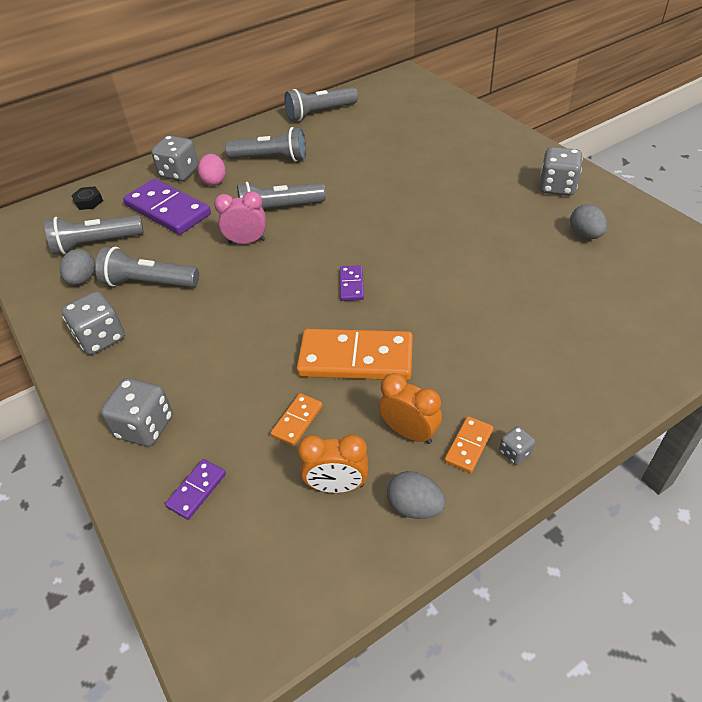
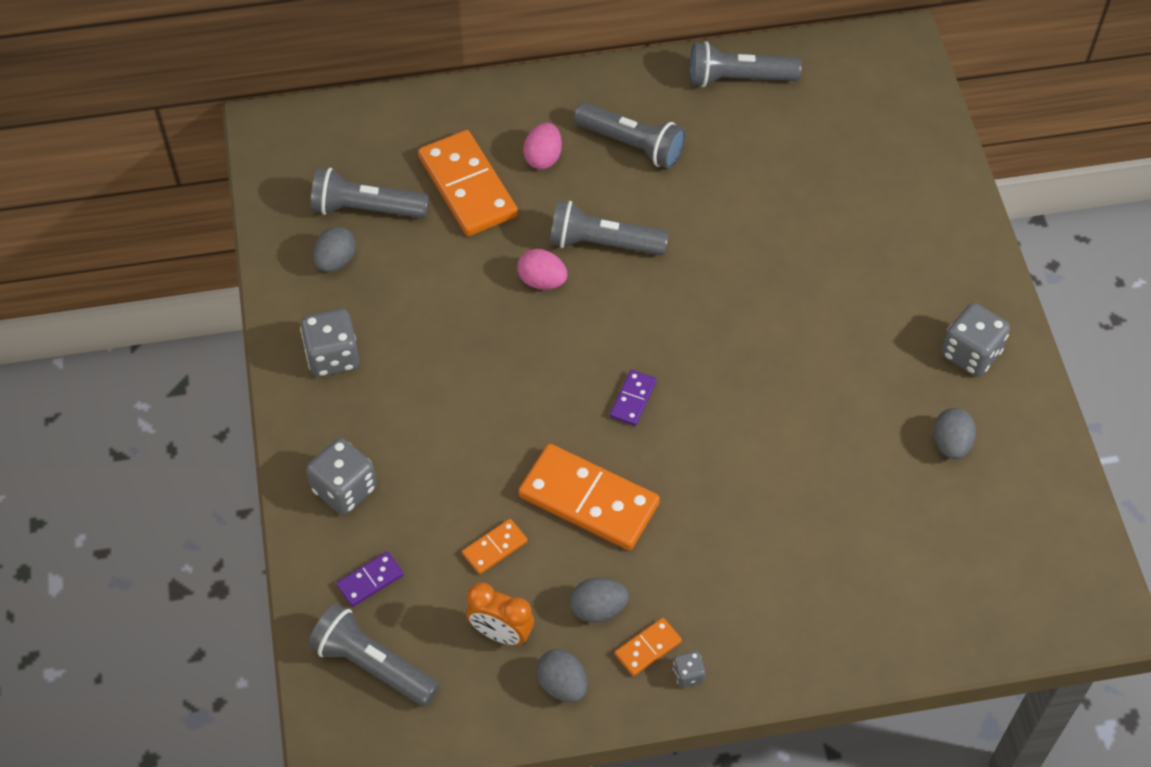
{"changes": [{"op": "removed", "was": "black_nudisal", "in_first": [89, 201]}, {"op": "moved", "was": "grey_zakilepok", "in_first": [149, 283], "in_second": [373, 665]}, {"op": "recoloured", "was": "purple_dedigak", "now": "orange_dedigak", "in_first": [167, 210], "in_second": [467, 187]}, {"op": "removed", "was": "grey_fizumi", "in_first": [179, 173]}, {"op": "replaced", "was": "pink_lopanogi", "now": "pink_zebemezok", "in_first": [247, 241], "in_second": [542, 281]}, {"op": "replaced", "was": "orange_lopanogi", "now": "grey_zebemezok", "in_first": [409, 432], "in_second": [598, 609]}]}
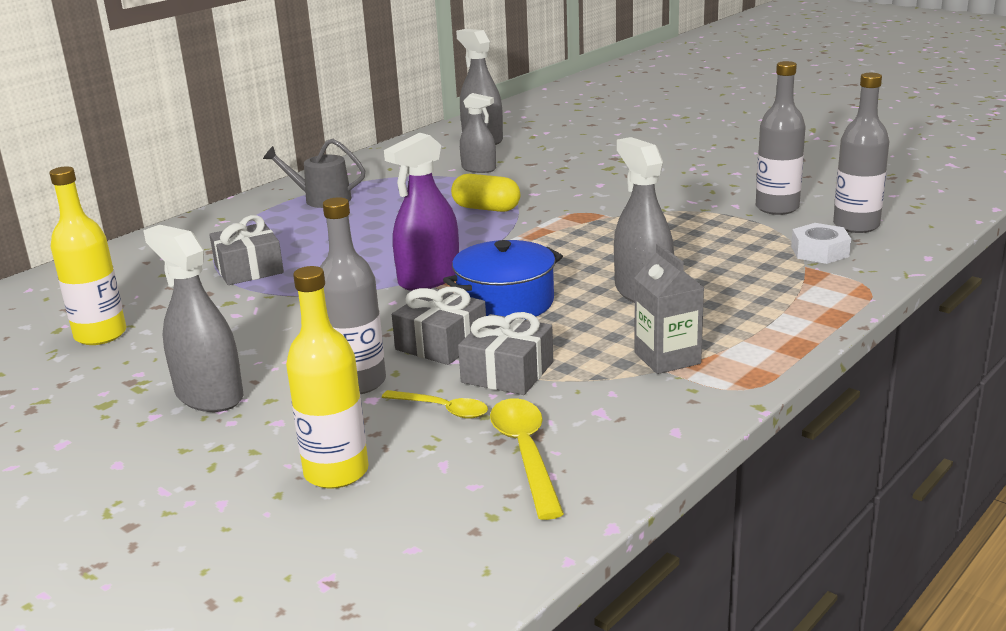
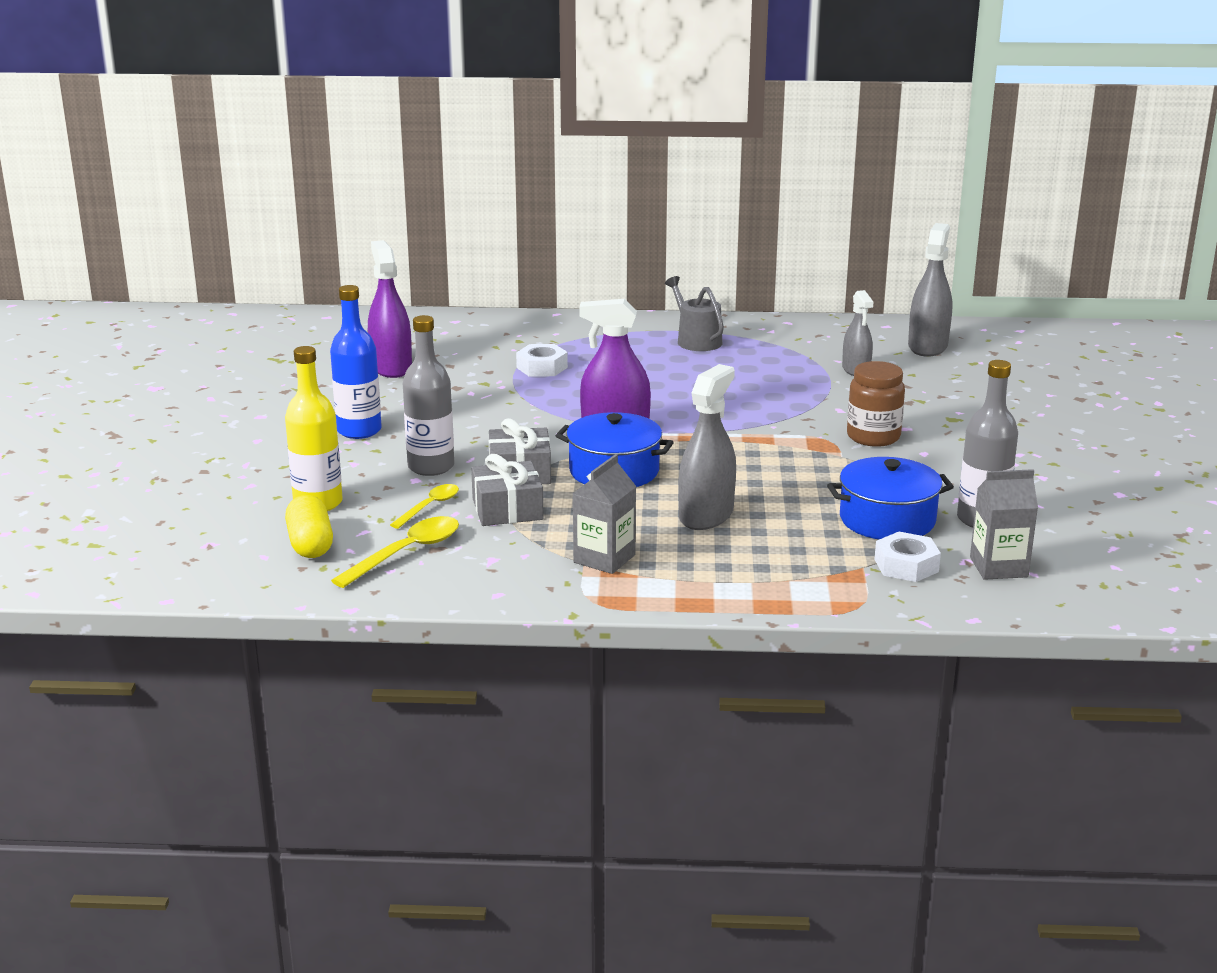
{"changes": [{"op": "replaced", "was": "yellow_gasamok", "now": "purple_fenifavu", "in_first": [100, 335], "in_second": [391, 367]}, {"op": "replaced", "was": "grey_fenifavu", "now": "blue_gasamok", "in_first": [209, 396], "in_second": [359, 431]}, {"op": "replaced", "was": "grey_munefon", "now": "white_nudisal", "in_first": [249, 269], "in_second": [542, 367]}, {"op": "turned", "was": "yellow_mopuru", "in_first": [443, 409], "in_second": [430, 506], "clockwise": -135}, {"op": "moved", "was": "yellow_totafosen", "in_first": [486, 208], "in_second": [310, 544]}, {"op": "replaced", "was": "grey_gasamok", "now": "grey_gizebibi", "in_first": [856, 225], "in_second": [998, 567]}, {"op": "added", "now": "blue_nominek", "in_second": [887, 519]}, {"op": "added", "now": "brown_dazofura", "in_second": [873, 437]}]}
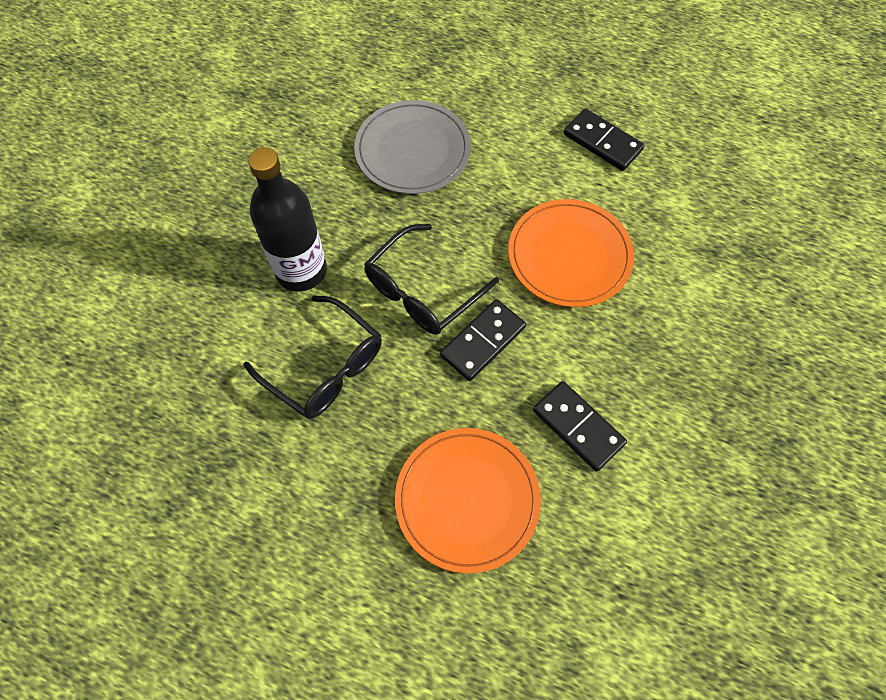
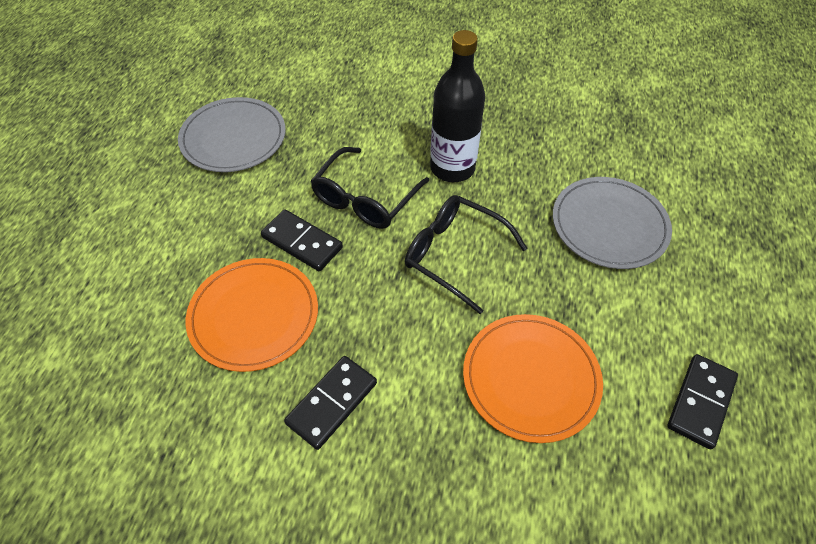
{"changes": [{"op": "moved", "was": "black_dedigak", "in_first": [483, 341], "in_second": [302, 242]}, {"op": "added", "now": "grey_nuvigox", "in_second": [233, 138]}]}
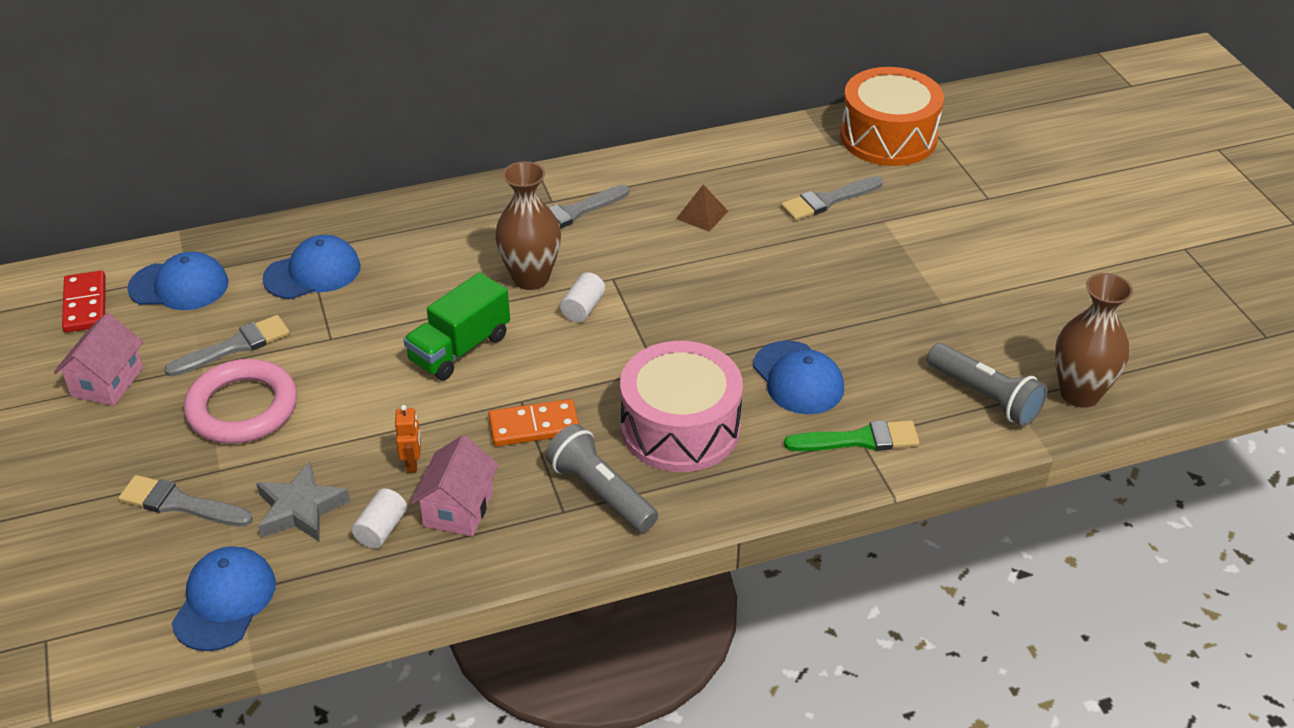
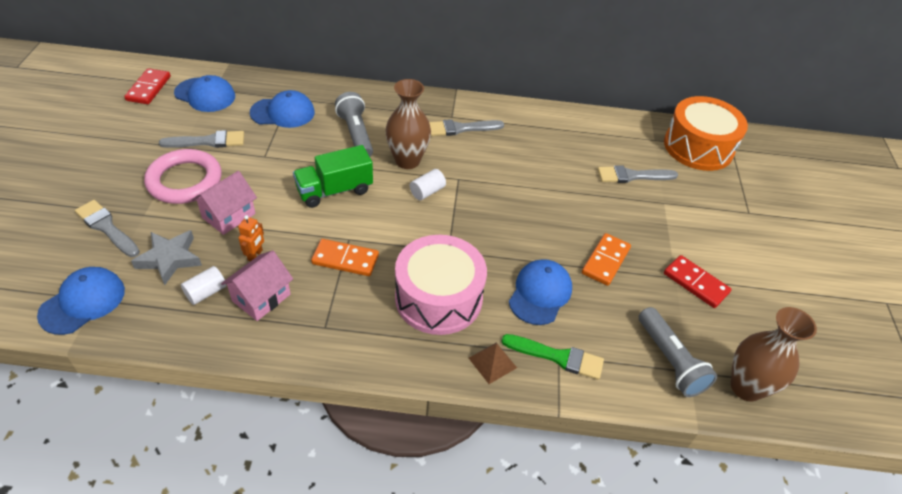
{"changes": [{"op": "moved", "was": "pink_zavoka", "in_first": [107, 382], "in_second": [229, 216]}, {"op": "moved", "was": "grey_zakilepok", "in_first": [601, 492], "in_second": [356, 134]}, {"op": "moved", "was": "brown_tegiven", "in_first": [702, 215], "in_second": [492, 363]}, {"op": "turned", "was": "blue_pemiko", "in_first": [798, 378], "in_second": [540, 293], "clockwise": -150}, {"op": "added", "now": "orange_dedigak", "in_second": [605, 261]}, {"op": "added", "now": "red_dedigak", "in_second": [695, 283]}]}
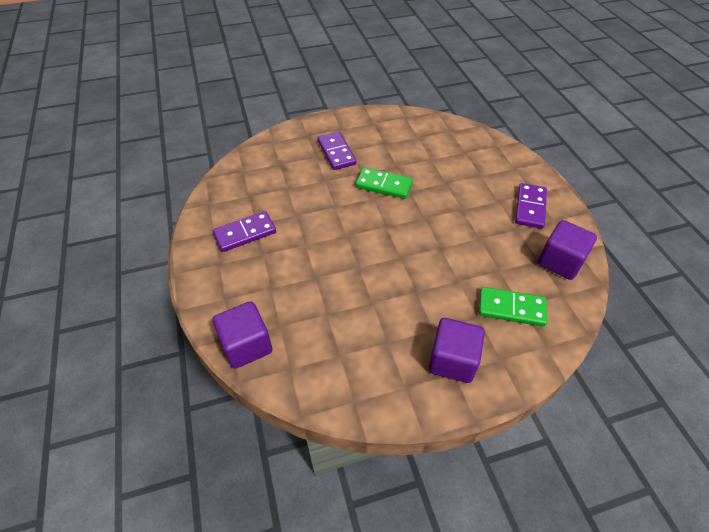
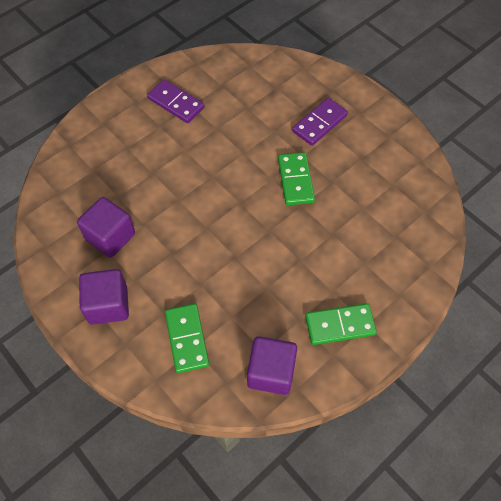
{"changes": [{"op": "moved", "was": "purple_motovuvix", "in_first": [246, 345], "in_second": [110, 236]}, {"op": "recoloured", "was": "purple_dedigak", "now": "green_dedigak", "in_first": [530, 207], "in_second": [340, 325]}]}
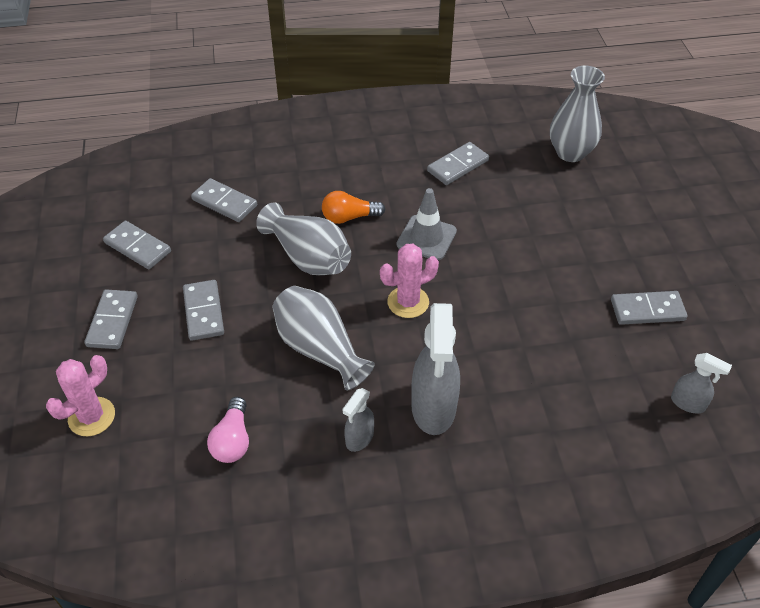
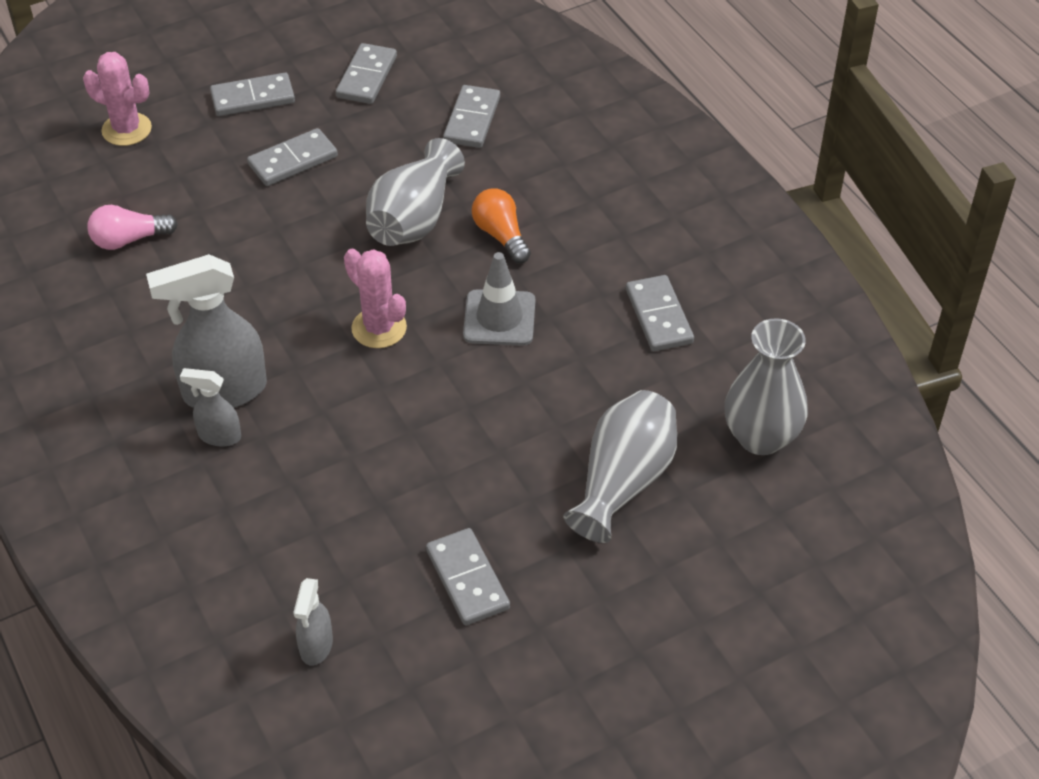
{"changes": [{"op": "moved", "was": "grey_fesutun", "in_first": [319, 349], "in_second": [623, 481]}, {"op": "moved", "was": "grey_fenifavu", "in_first": [359, 438], "in_second": [219, 436]}, {"op": "turned", "was": "grey_dedigak", "in_first": [457, 166], "in_second": [659, 316], "clockwise": 45}]}
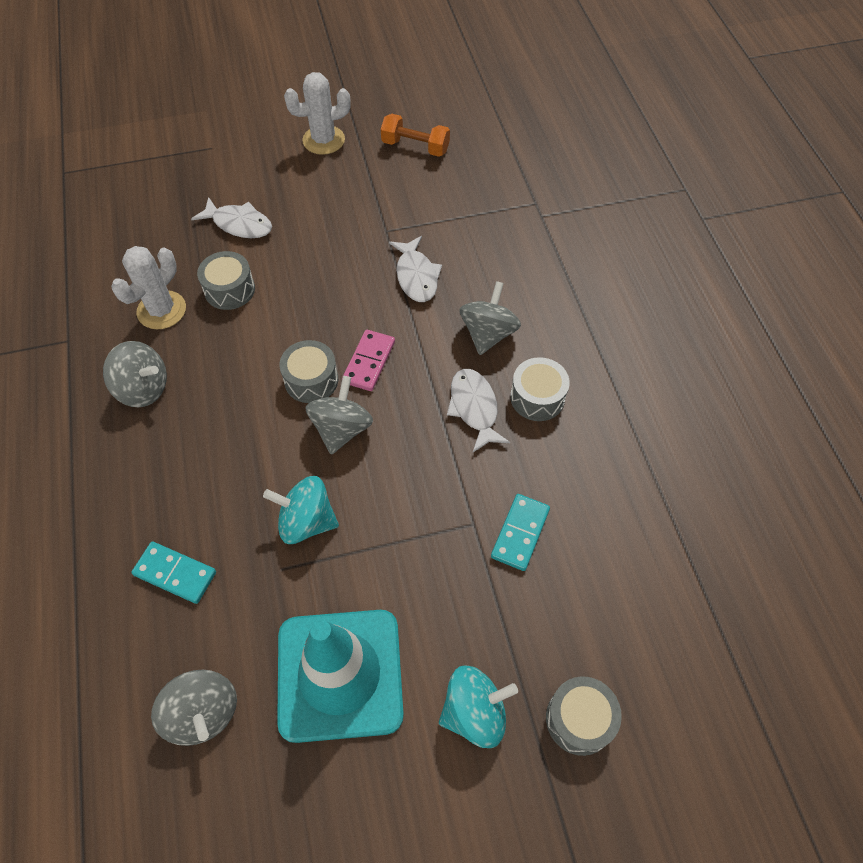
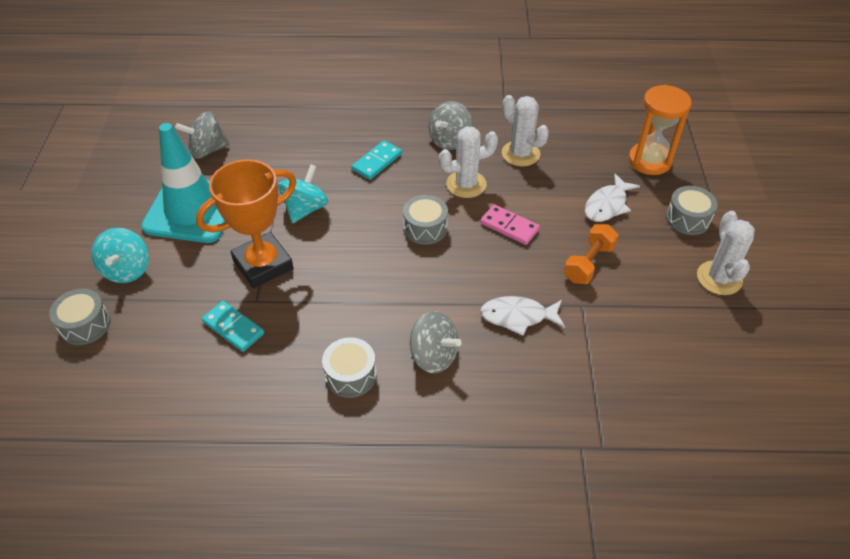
{"changes": [{"op": "moved", "was": "turquoise_dedigak", "in_first": [175, 573], "in_second": [377, 162]}, {"op": "moved", "was": "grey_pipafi", "in_first": [229, 290], "in_second": [687, 219]}, {"op": "removed", "was": "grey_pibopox", "in_first": [341, 429]}, {"op": "moved", "was": "pink_dedigak", "in_first": [369, 362], "in_second": [509, 226]}, {"op": "moved", "was": "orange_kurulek", "in_first": [415, 147], "in_second": [588, 263]}, {"op": "removed", "was": "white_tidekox", "in_first": [474, 408]}, {"op": "added", "now": "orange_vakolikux", "in_second": [263, 265]}, {"op": "added", "now": "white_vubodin", "in_second": [466, 184]}, {"op": "added", "now": "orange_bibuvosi", "in_second": [649, 161]}]}
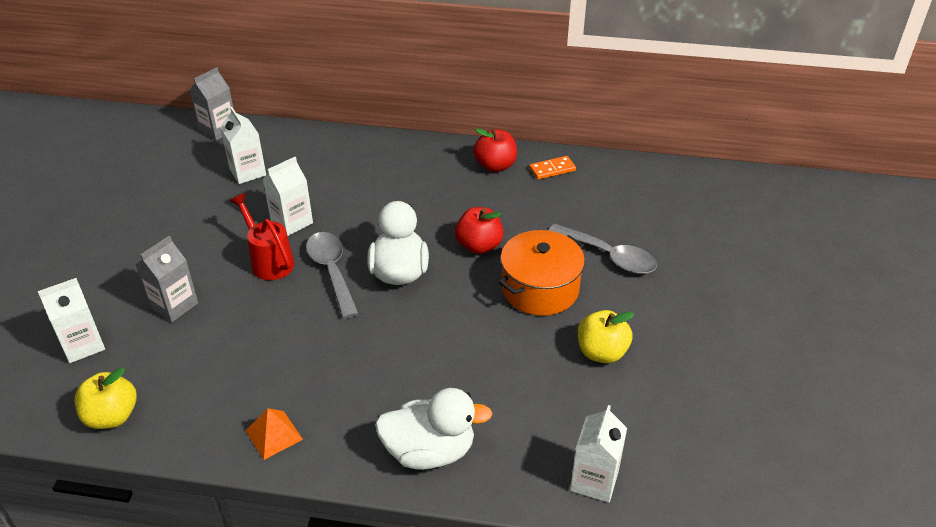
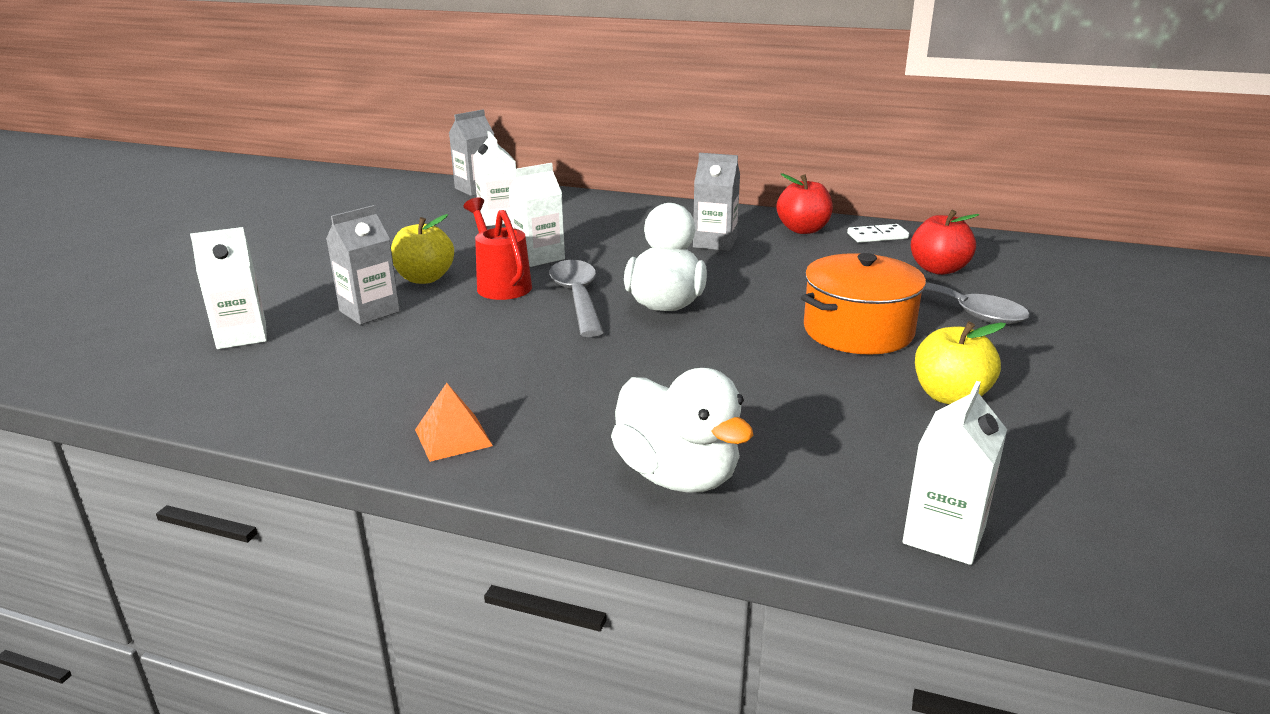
{"changes": [{"op": "moved", "was": "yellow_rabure", "in_first": [112, 416], "in_second": [425, 278]}, {"op": "turned", "was": "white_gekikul", "in_first": [429, 451], "in_second": [678, 476], "clockwise": 45}, {"op": "moved", "was": "red_rabure", "in_first": [479, 246], "in_second": [938, 269]}, {"op": "recoloured", "was": "orange_dedigak", "now": "white_dedigak", "in_first": [552, 169], "in_second": [877, 236]}, {"op": "added", "now": "grey_gizebibi", "in_second": [715, 242]}]}
